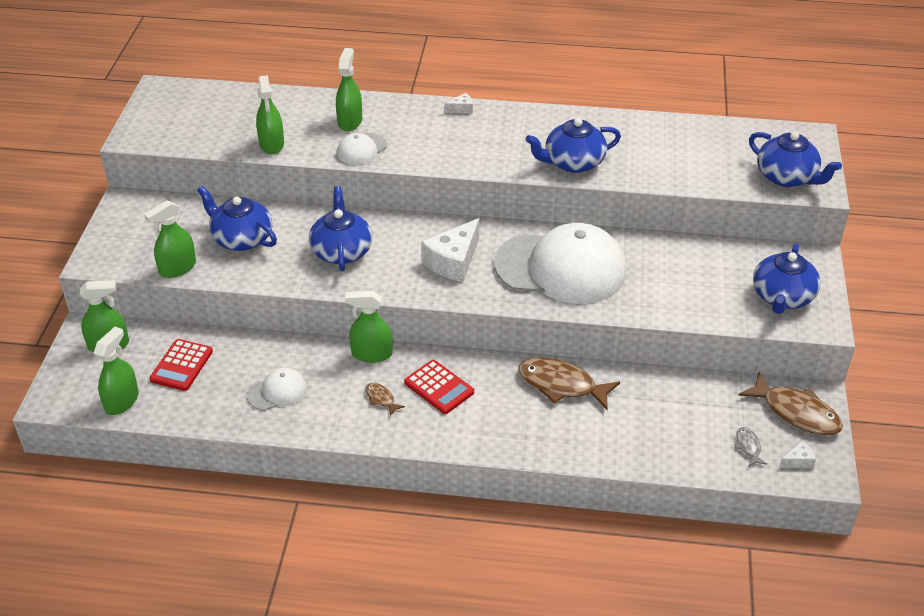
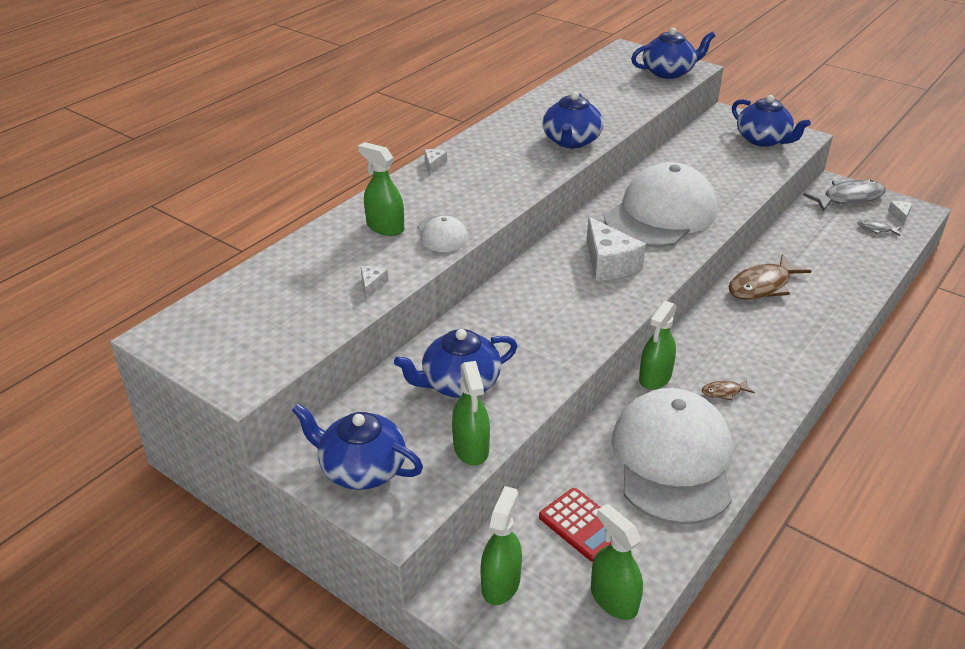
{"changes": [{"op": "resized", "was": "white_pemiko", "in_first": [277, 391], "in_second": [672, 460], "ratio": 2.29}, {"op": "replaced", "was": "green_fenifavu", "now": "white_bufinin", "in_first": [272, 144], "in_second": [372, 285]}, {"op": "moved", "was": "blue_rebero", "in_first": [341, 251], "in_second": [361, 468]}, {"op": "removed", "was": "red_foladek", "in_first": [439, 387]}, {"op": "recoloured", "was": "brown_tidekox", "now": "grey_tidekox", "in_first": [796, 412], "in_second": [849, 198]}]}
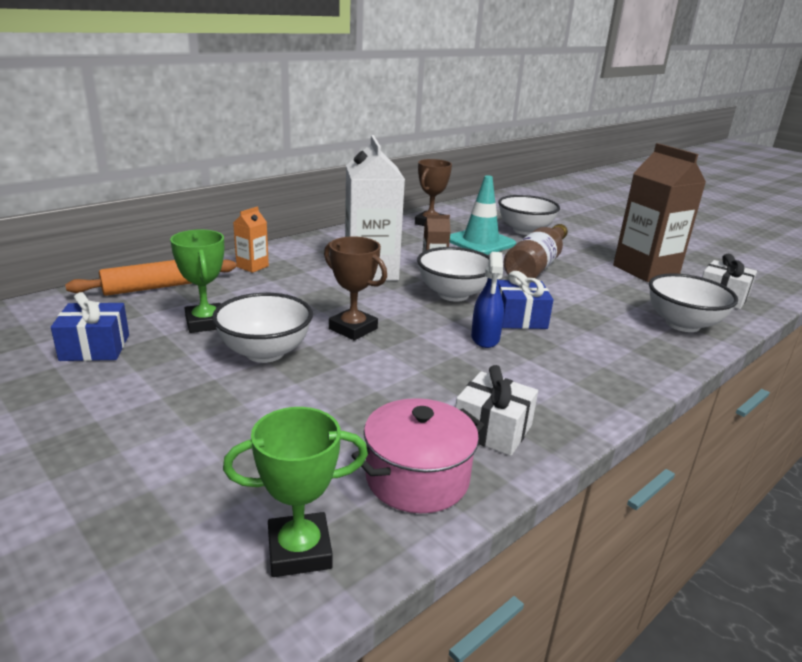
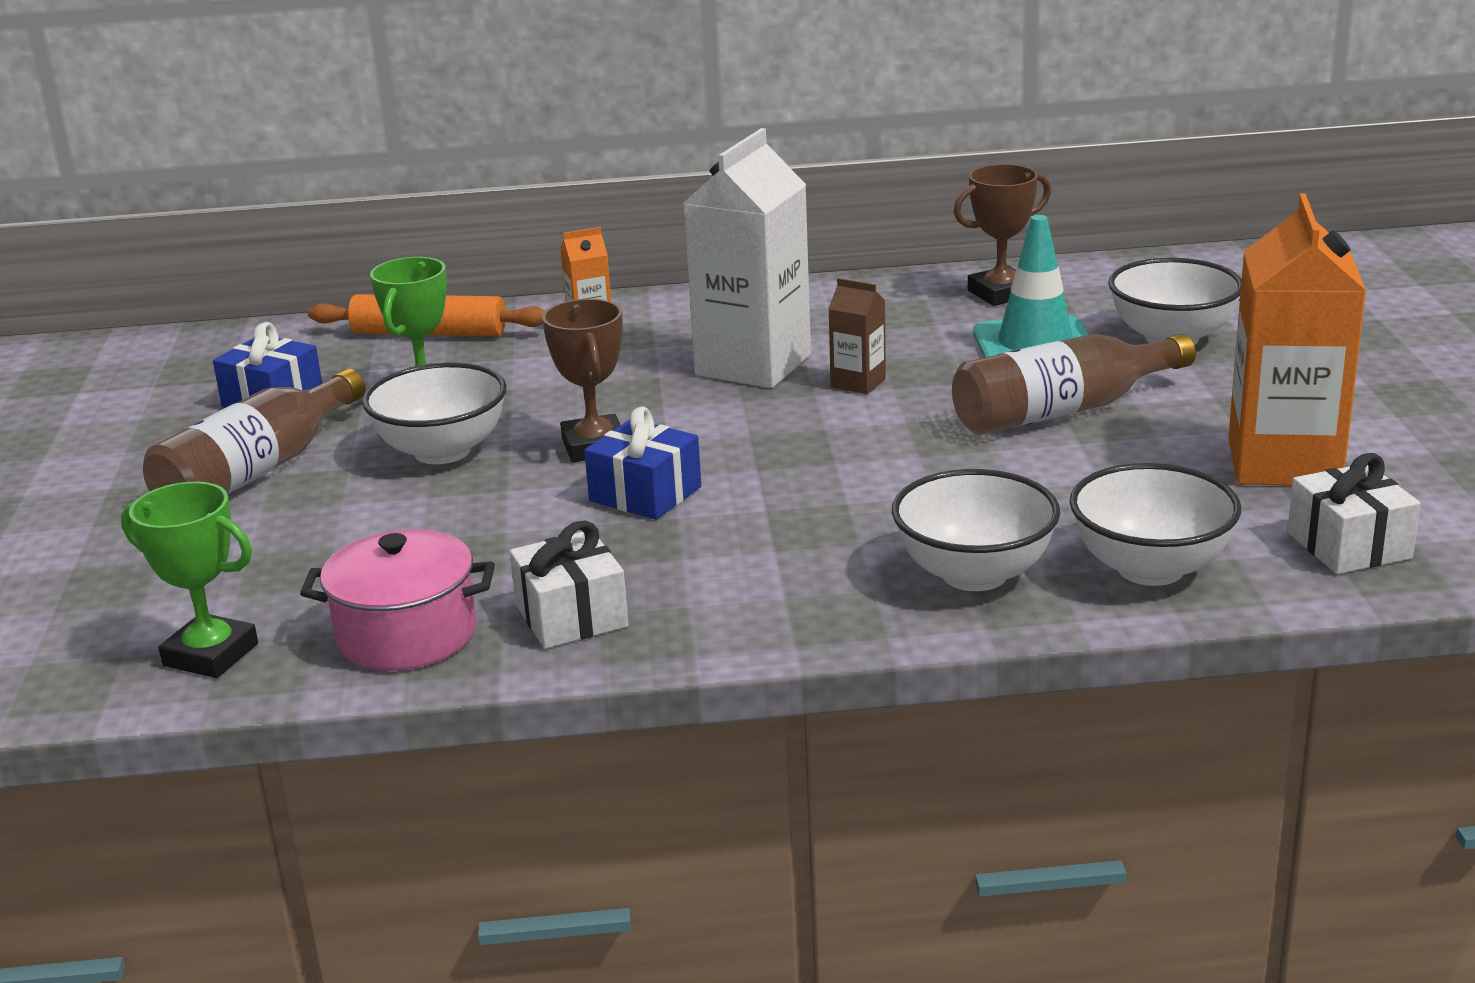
{"changes": [{"op": "moved", "was": "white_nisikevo", "in_first": [453, 294], "in_second": [974, 574]}, {"op": "removed", "was": "blue_fenifavu", "in_first": [485, 338]}, {"op": "moved", "was": "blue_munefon", "in_first": [520, 318], "in_second": [645, 494]}, {"op": "recoloured", "was": "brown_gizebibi", "now": "orange_gizebibi", "in_first": [645, 270], "in_second": [1284, 462]}, {"op": "added", "now": "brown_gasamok", "in_second": [258, 471]}]}
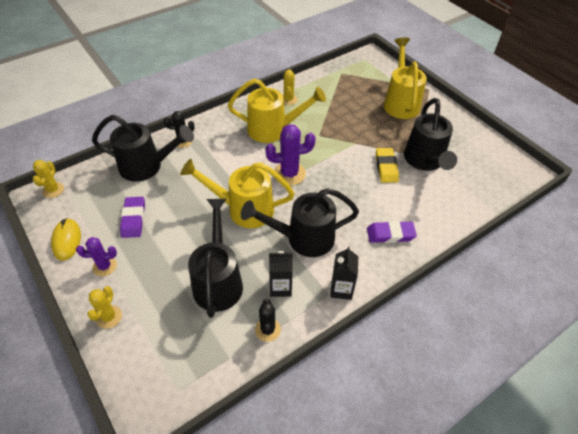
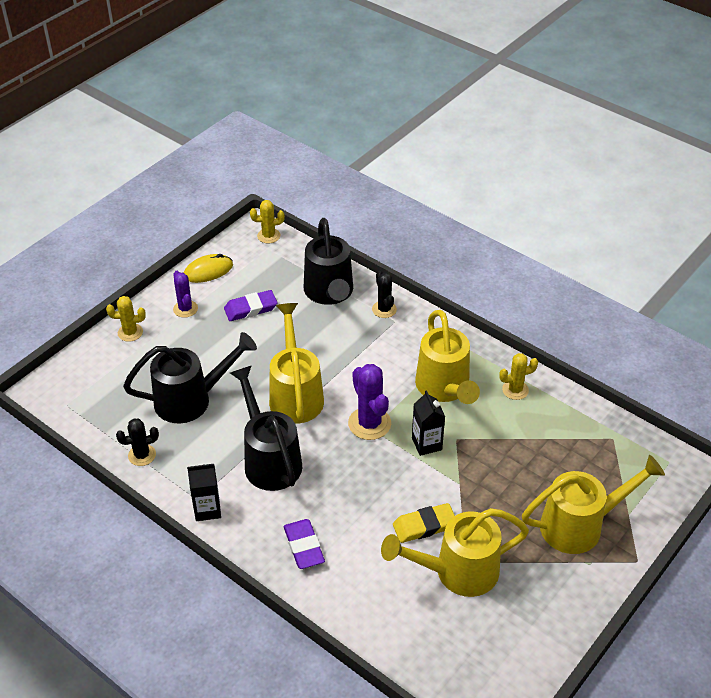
{"changes": [{"op": "moved", "was": "black_gizebibi", "in_first": [280, 287], "in_second": [426, 444]}, {"op": "recoloured", "was": "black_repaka", "now": "yellow_repaka", "in_first": [425, 161], "in_second": [457, 572]}]}
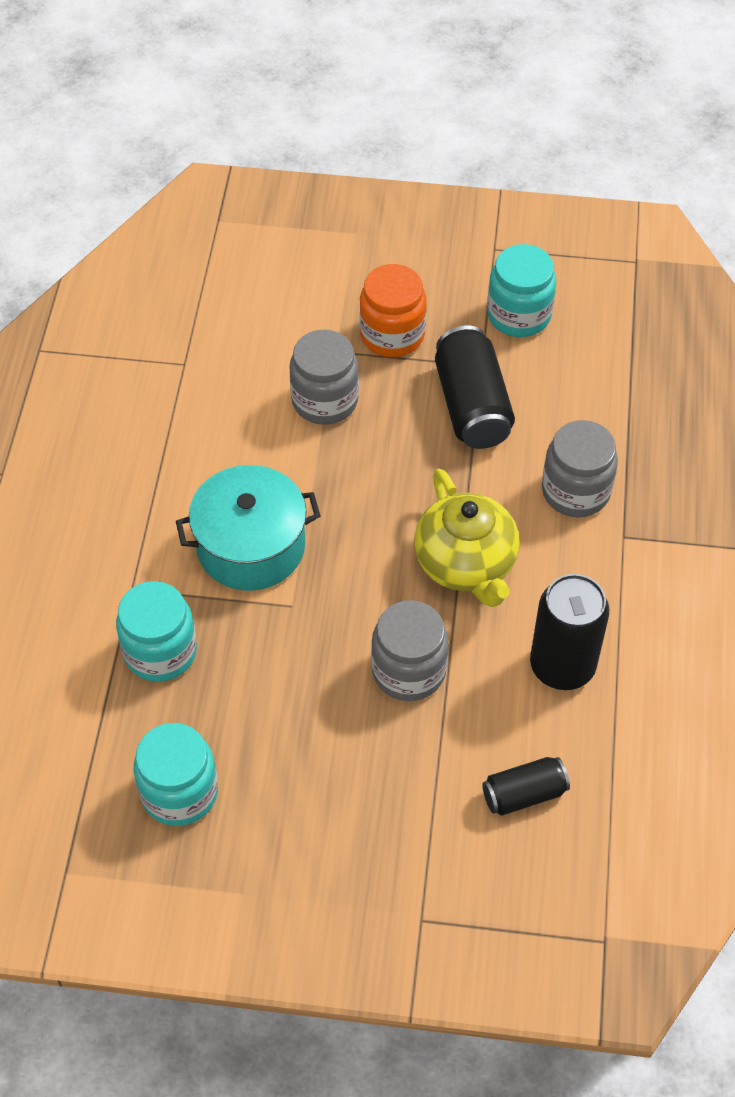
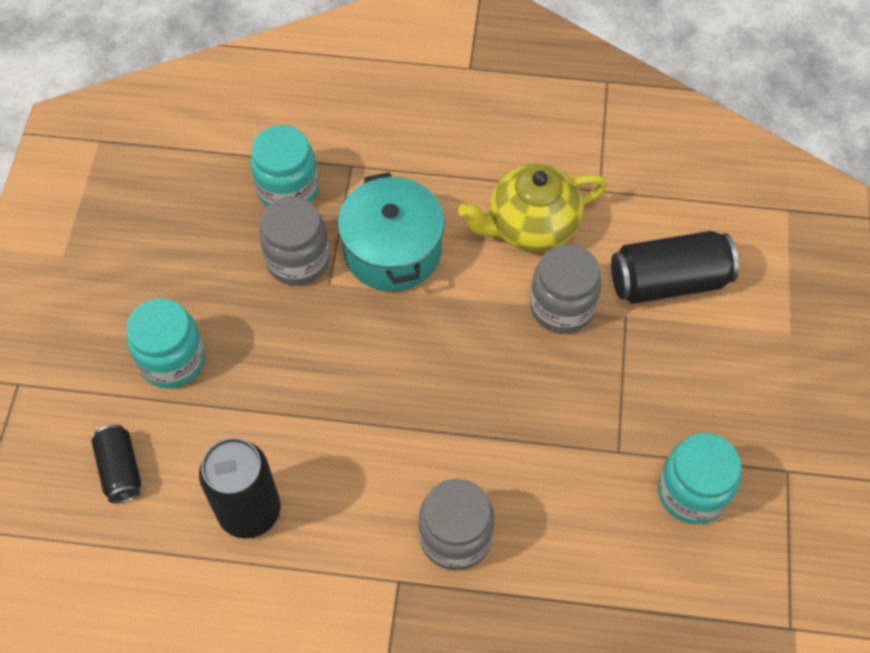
{"changes": [{"op": "moved", "was": "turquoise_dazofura", "in_first": [179, 792], "in_second": [172, 360]}, {"op": "removed", "was": "orange_dazofura", "in_first": [392, 335]}, {"op": "moved", "was": "grey_dazofura", "in_first": [408, 671], "in_second": [298, 260]}, {"op": "moved", "was": "yellow_rebero", "in_first": [466, 564], "in_second": [531, 226]}, {"op": "moved", "was": "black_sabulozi", "in_first": [472, 406], "in_second": [668, 281]}]}
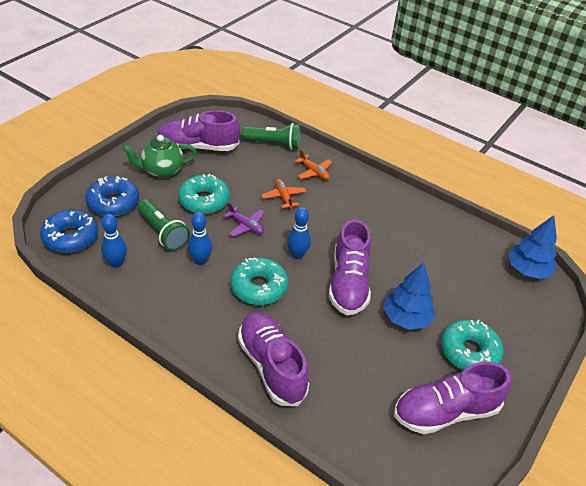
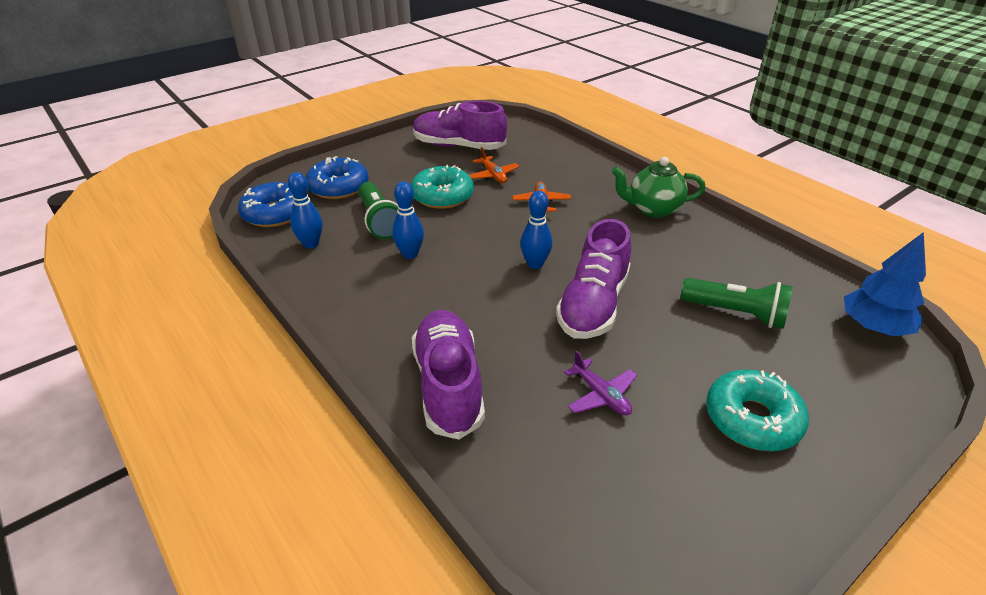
{"changes": [{"op": "moved", "was": "green_rebero", "in_first": [162, 171], "in_second": [653, 209]}, {"op": "moved", "was": "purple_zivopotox", "in_first": [246, 226], "in_second": [601, 395]}, {"op": "removed", "was": "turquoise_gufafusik", "in_first": [259, 287]}, {"op": "moved", "was": "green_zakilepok", "in_first": [273, 144], "in_second": [736, 313]}, {"op": "moved", "was": "orange_zivopotox", "in_first": [314, 172], "in_second": [493, 175]}, {"op": "removed", "was": "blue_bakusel", "in_first": [406, 318]}, {"op": "removed", "was": "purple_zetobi", "in_first": [445, 412]}]}
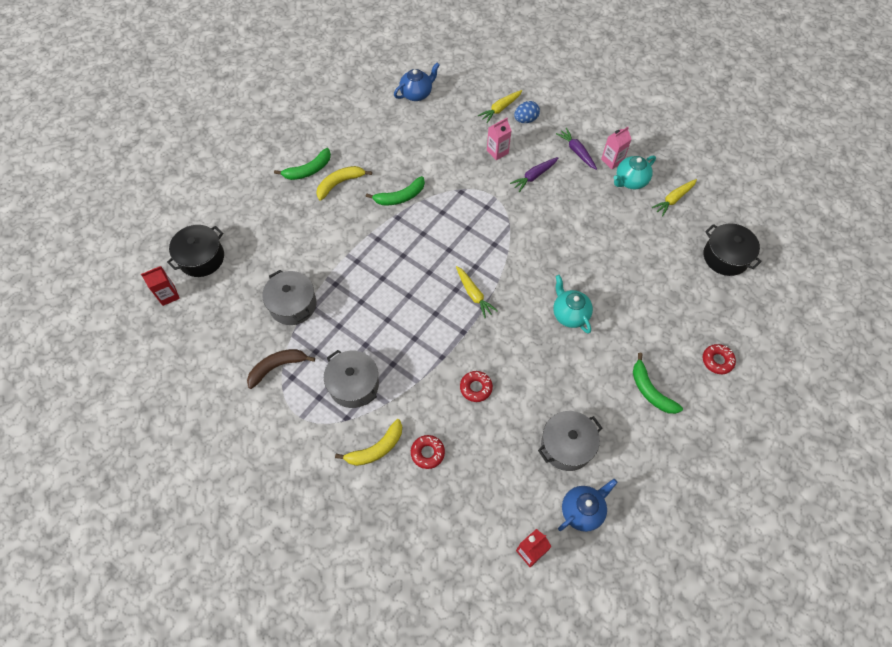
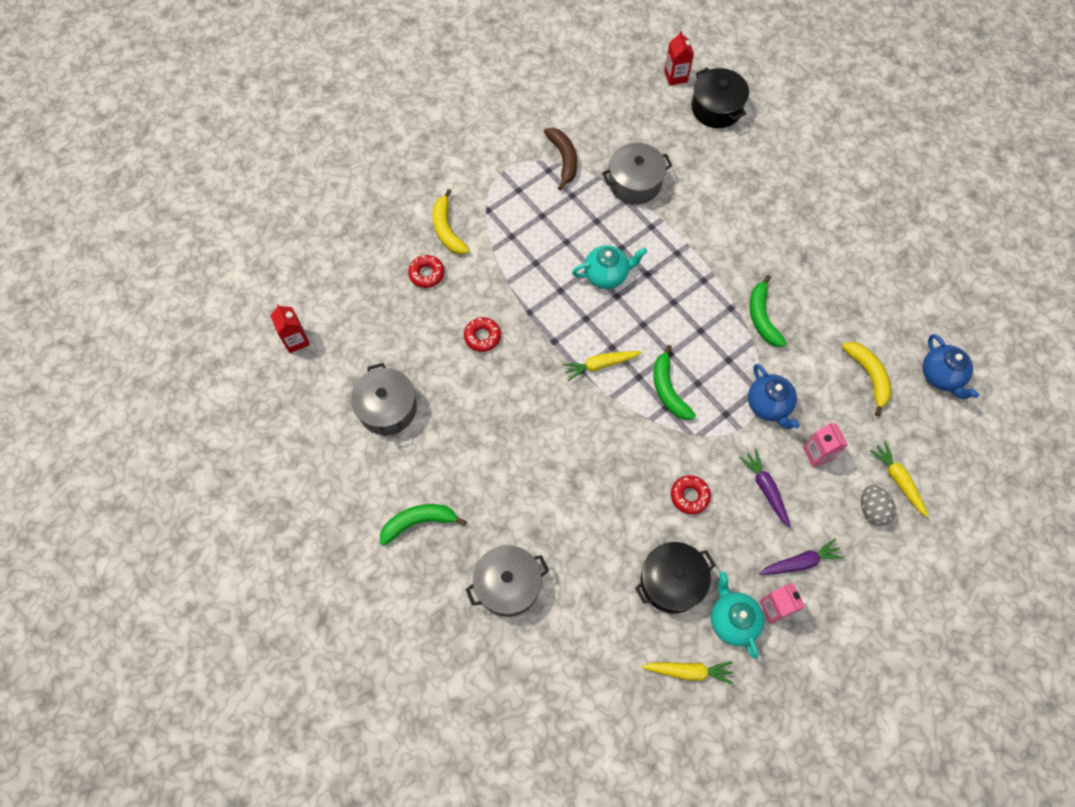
{"changes": [{"op": "moved", "was": "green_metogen", "in_first": [308, 170], "in_second": [668, 390]}, {"op": "moved", "was": "yellow_metogen", "in_first": [339, 183], "in_second": [868, 376]}, {"op": "moved", "was": "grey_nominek", "in_first": [354, 385], "in_second": [508, 585]}, {"op": "recoloured", "was": "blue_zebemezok", "now": "grey_zebemezok", "in_first": [525, 120], "in_second": [872, 509]}, {"op": "moved", "was": "turquoise_rebero", "in_first": [569, 314], "in_second": [606, 275]}, {"op": "moved", "was": "blue_rebero", "in_first": [582, 510], "in_second": [768, 405]}, {"op": "turned", "was": "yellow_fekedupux", "in_first": [673, 199], "in_second": [688, 671], "clockwise": 120}, {"op": "moved", "was": "red_gufafusik", "in_first": [717, 361], "in_second": [689, 496]}, {"op": "moved", "was": "black_nominek", "in_first": [725, 257], "in_second": [671, 581]}]}
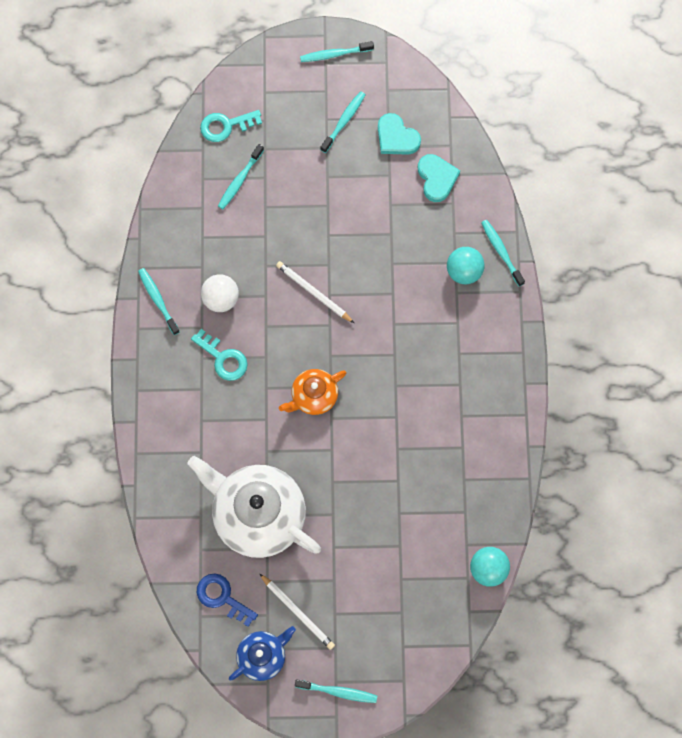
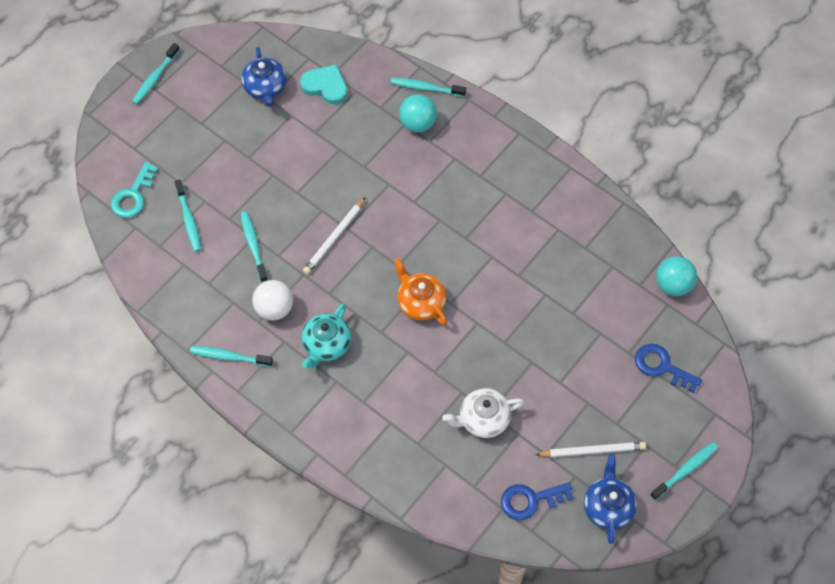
{"changes": [{"op": "resized", "was": "white_rebero", "in_first": [257, 515], "in_second": [483, 419], "ratio": 0.52}, {"op": "replaced", "was": "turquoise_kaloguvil", "now": "turquoise_rebero", "in_first": [223, 358], "in_second": [326, 345]}, {"op": "turned", "was": "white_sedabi", "in_first": [313, 293], "in_second": [334, 238], "clockwise": -45}, {"op": "turned", "was": "orange_rebero", "in_first": [313, 396], "in_second": [420, 302], "clockwise": 135}, {"op": "moved", "was": "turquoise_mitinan", "in_first": [344, 121], "in_second": [253, 245]}, {"op": "replaced", "was": "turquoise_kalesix", "now": "blue_rebero", "in_first": [396, 137], "in_second": [265, 88]}, {"op": "added", "now": "blue_kaloguvil", "in_second": [662, 366]}]}
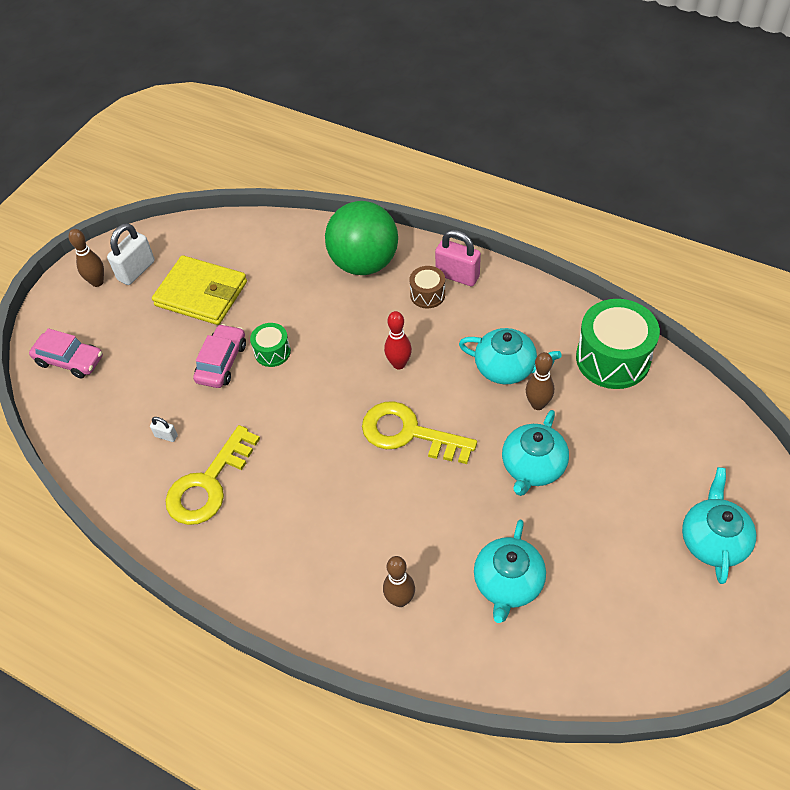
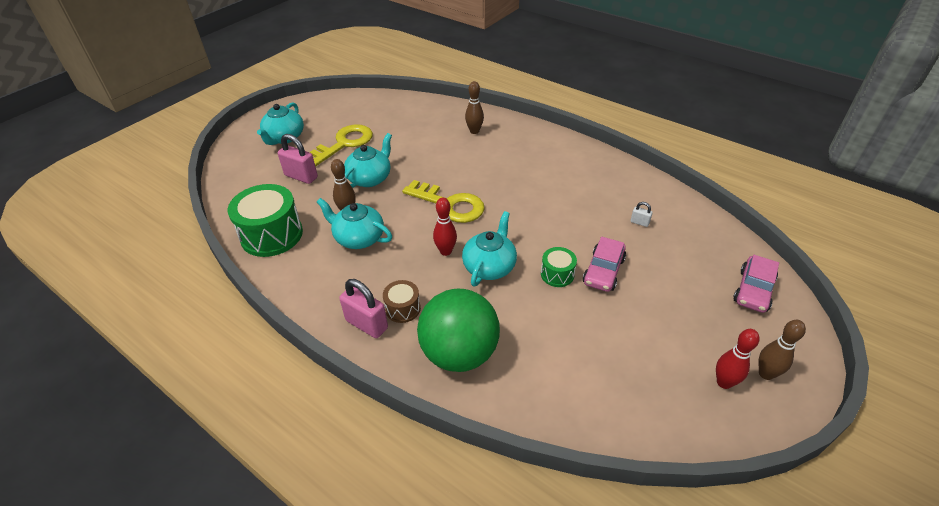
{"changes": [{"op": "turned", "was": "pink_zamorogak", "in_first": [70, 360], "in_second": [753, 290], "clockwise": -90}, {"op": "replaced", "was": "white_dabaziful", "now": "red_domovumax", "in_first": [136, 270], "in_second": [724, 382]}, {"op": "removed", "was": "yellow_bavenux", "in_first": [201, 293]}, {"op": "moved", "was": "yellow_kaloguvil", "in_first": [208, 484], "in_second": [344, 143]}, {"op": "moved", "was": "turquoise_rebero", "in_first": [508, 583], "in_second": [490, 266]}, {"op": "added", "now": "pink_dabaziful", "in_second": [301, 176]}]}
